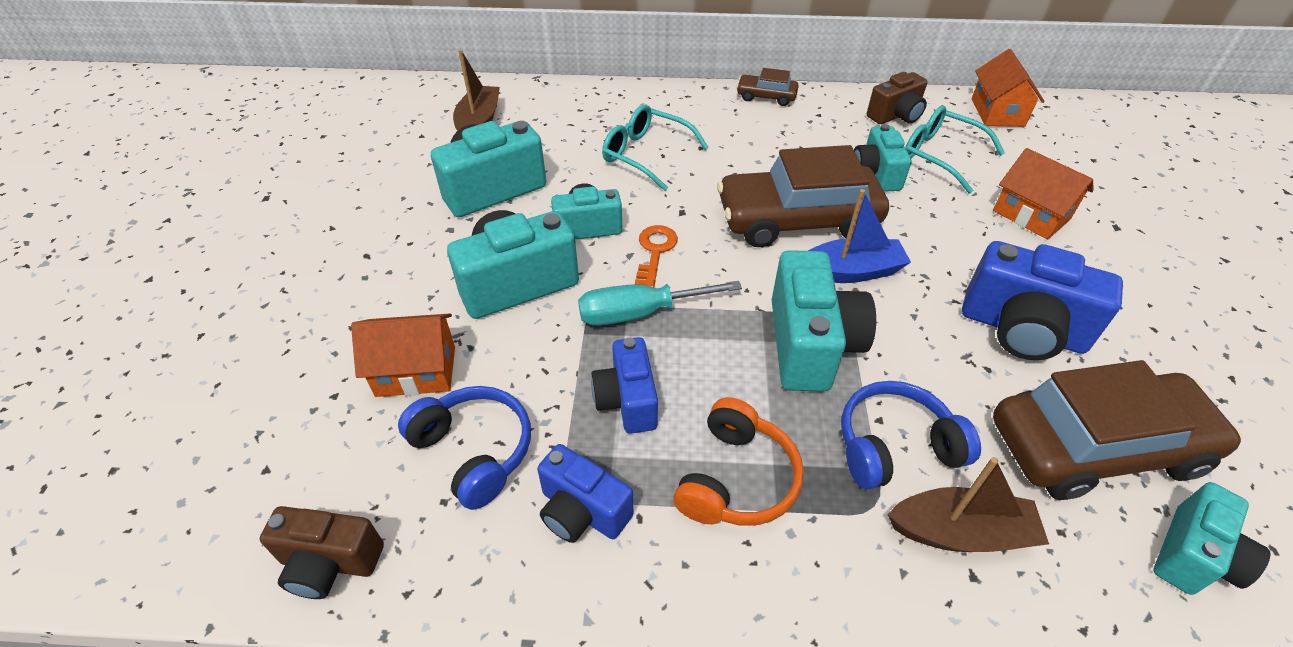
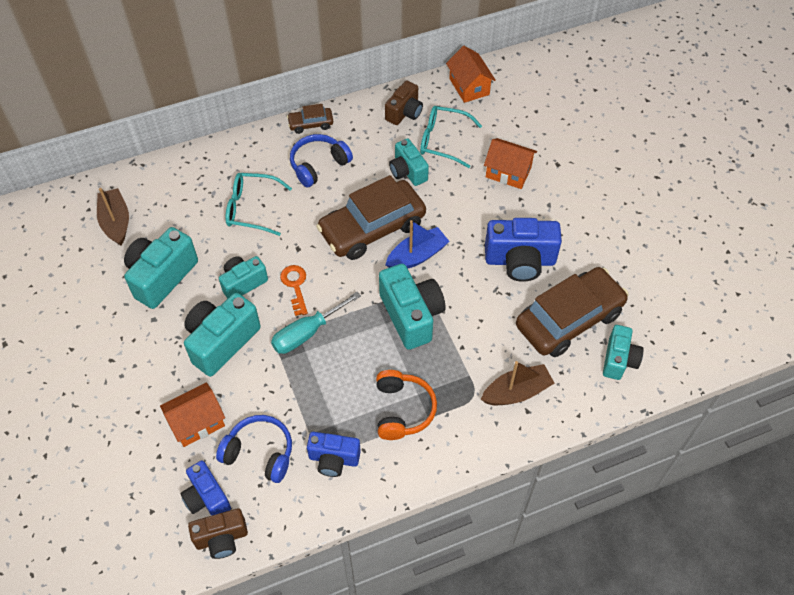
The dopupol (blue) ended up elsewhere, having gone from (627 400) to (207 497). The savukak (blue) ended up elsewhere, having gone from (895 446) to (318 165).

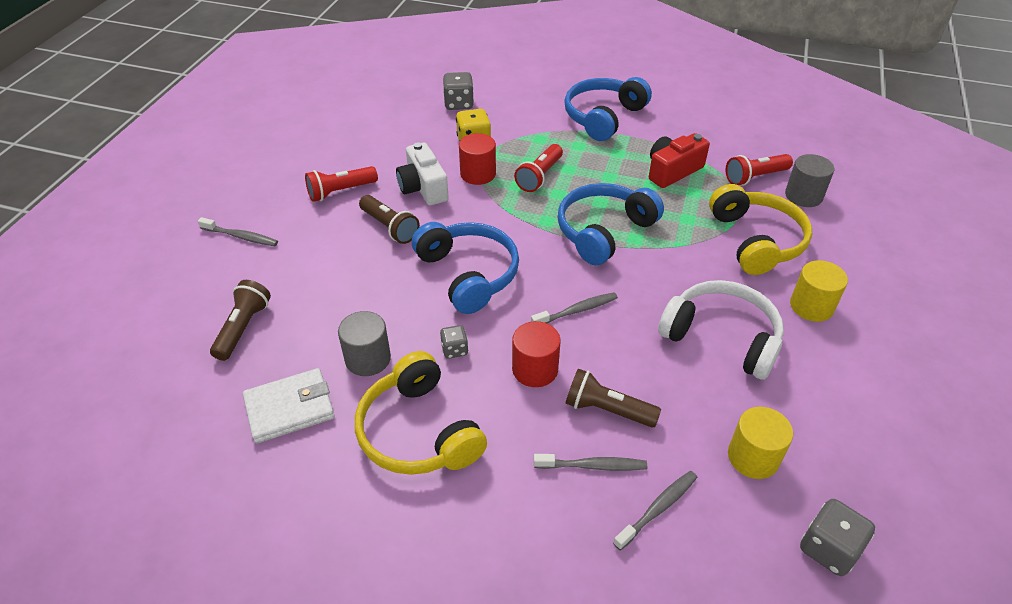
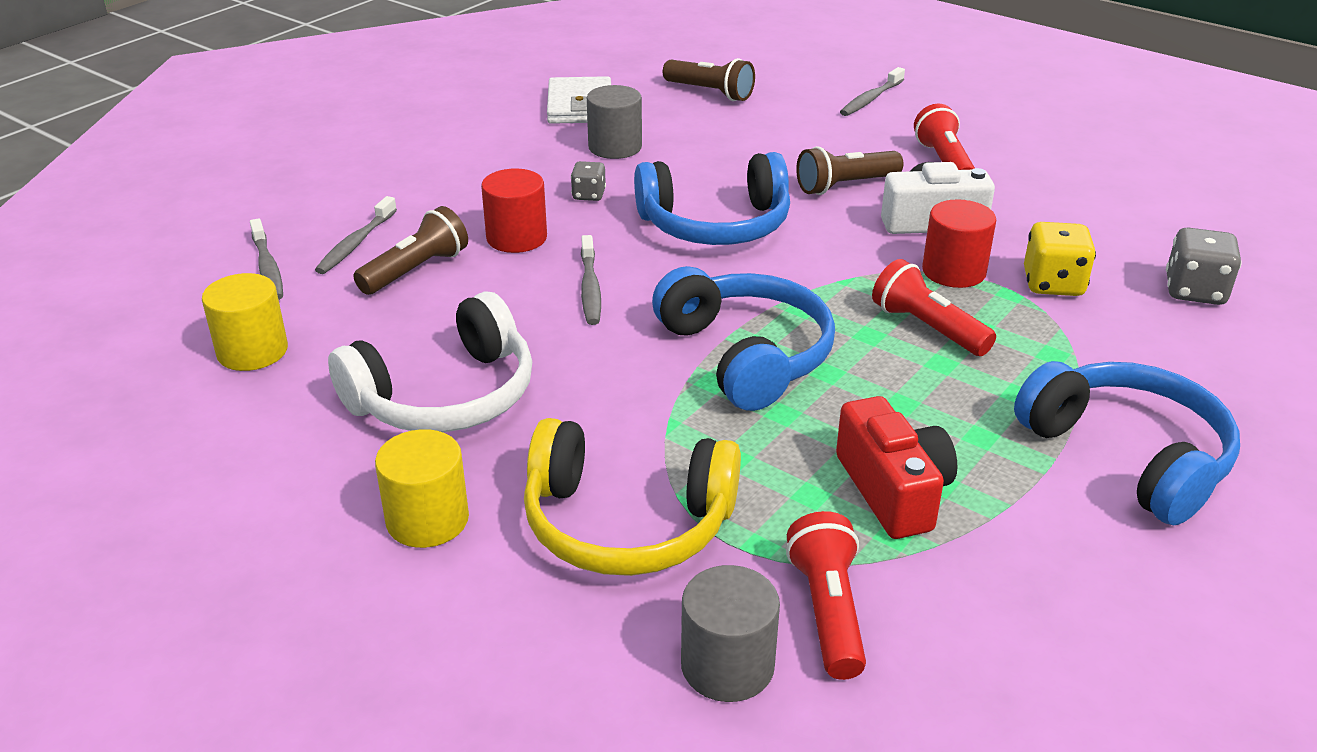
The second view lost the savukak (yellow) at (418 431). The second view lost the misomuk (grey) at (828 549).

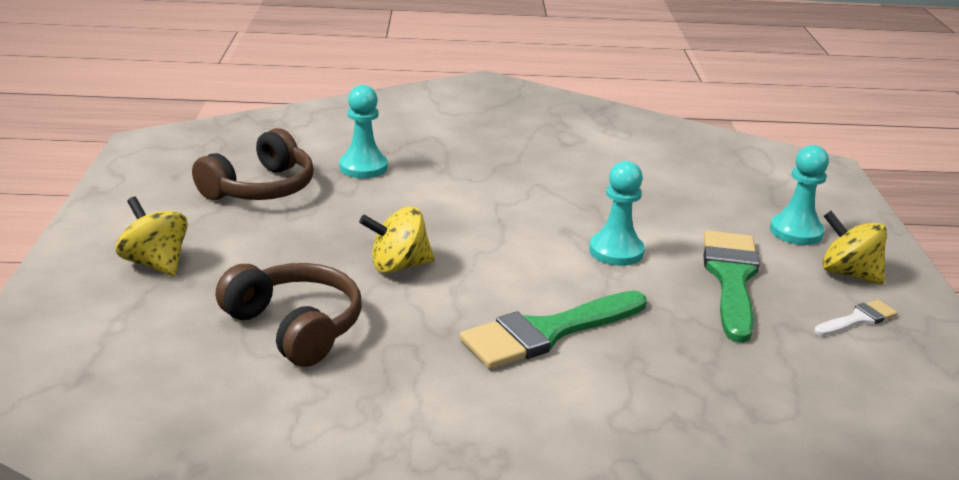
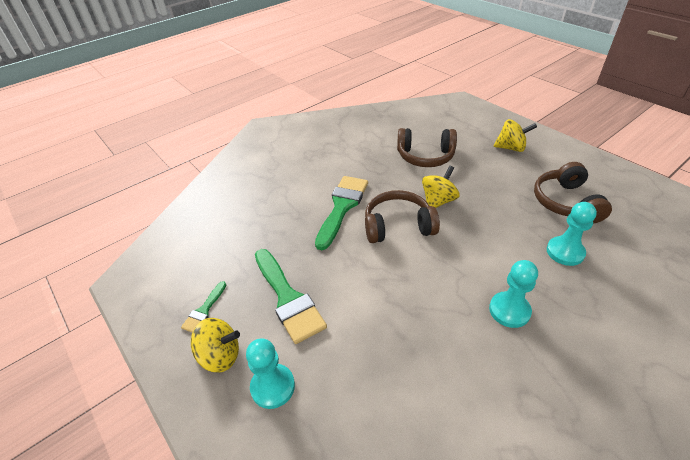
What was the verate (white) at (858 319) turned into the verate (green) at (204 310). The second view gained the savukak (brown) at (398 226). The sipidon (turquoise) ended up elsewhere, having gone from (616 251) to (509 310).

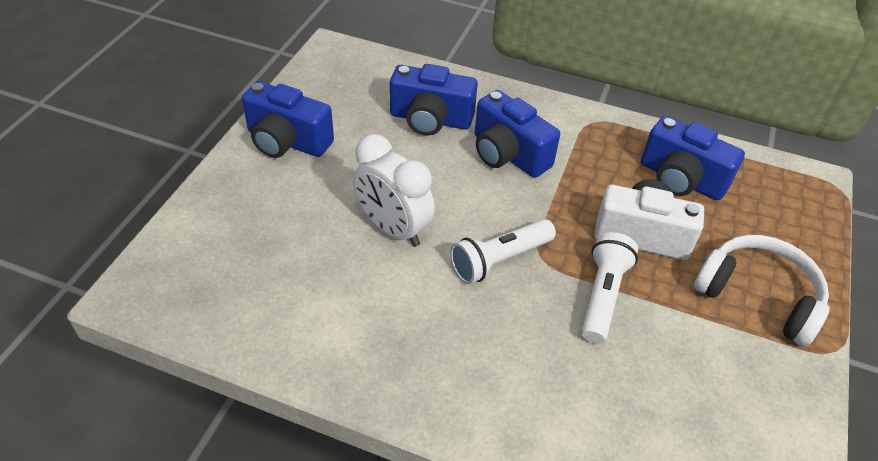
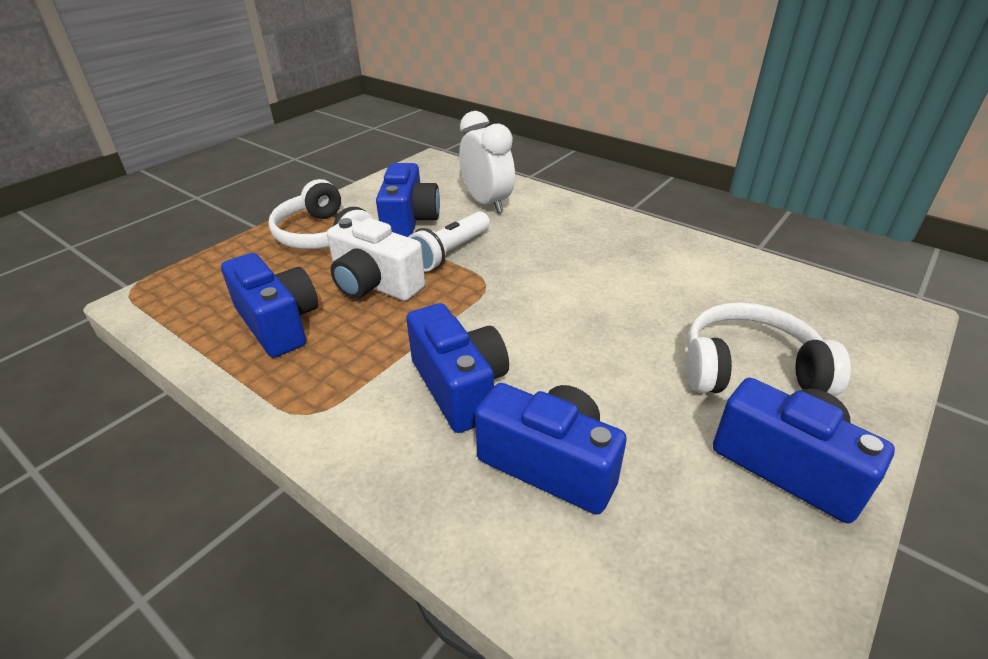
The second view gained the dopupol (blue) at (409 221). The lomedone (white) ended up elsewhere, having gone from (393 229) to (487 203). The second view gained the savukak (white) at (749 369). The second view lost the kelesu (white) at (499 260).

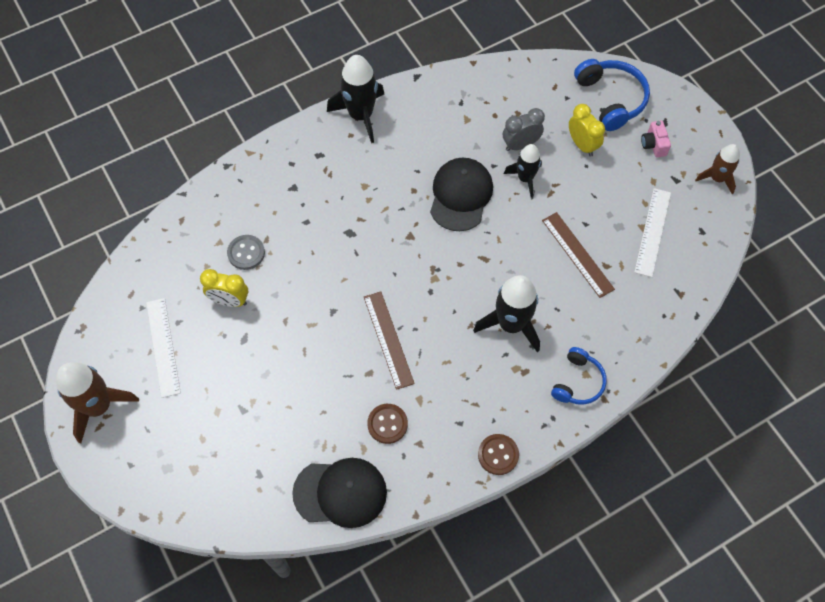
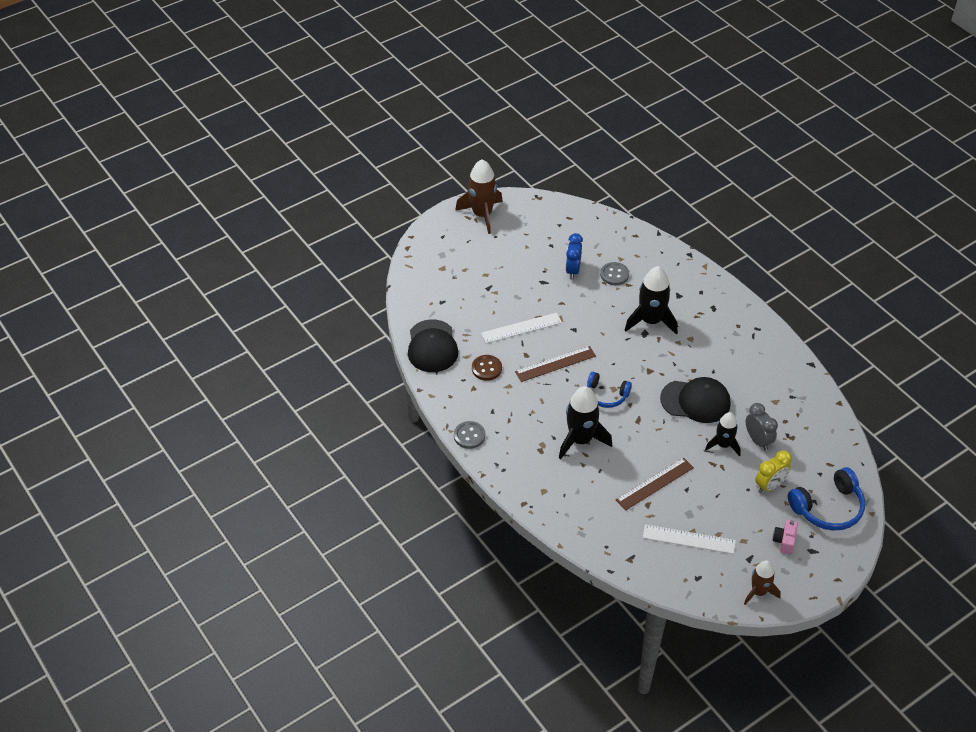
What was the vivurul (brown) at (498 455) turned into the vivurul (grey) at (469 436). The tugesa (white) ended up elsewhere, having gone from (163 347) to (521 328). What was the lomedone (yellow) at (229 301) turned into the lomedone (blue) at (572 270). The savukak (blue) ended up elsewhere, having gone from (578 382) to (606 395). The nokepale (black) ended up elsewhere, having gone from (361 115) to (650 321). The dopupol (pink) at (653 145) ended up facing another way, 60 degrees counterclockwise from before.

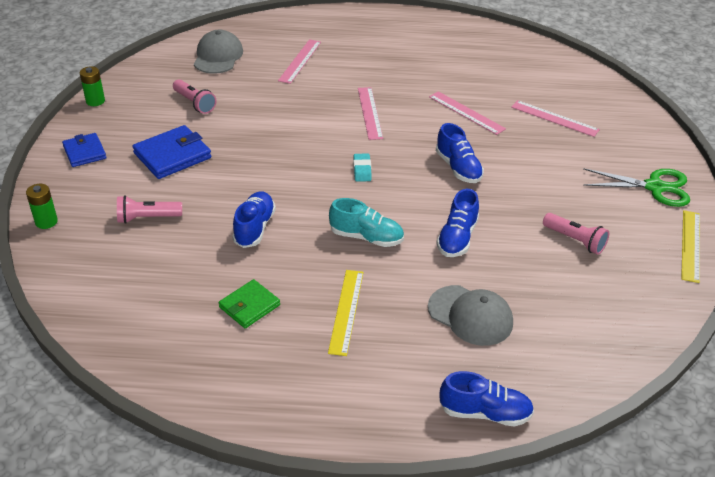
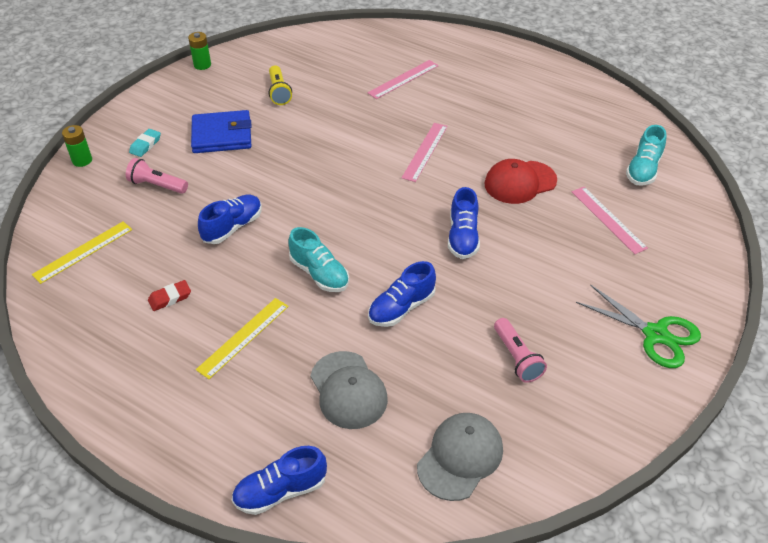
The tugesa (yellow) ended up elsewhere, having gone from (690 245) to (83 251). The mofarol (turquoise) ended up elsewhere, having gone from (362 170) to (145 145). Where the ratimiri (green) stood at (249 306), the mofarol (red) came to stand at (170 298). The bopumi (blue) at (485 413) ended up facing another way, 120 degrees clockwise from before. What was the kelesu (pink) at (195 103) turned into the kelesu (yellow) at (279 92). The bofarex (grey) ended up elsewhere, having gone from (218 56) to (460 457). Where the tugesa (pink) stood at (466 112), the bofarex (red) came to stand at (520 182). The second view gained the bopumi (turquoise) at (643 169). The second view lost the ratimiri (blue) at (84 152).

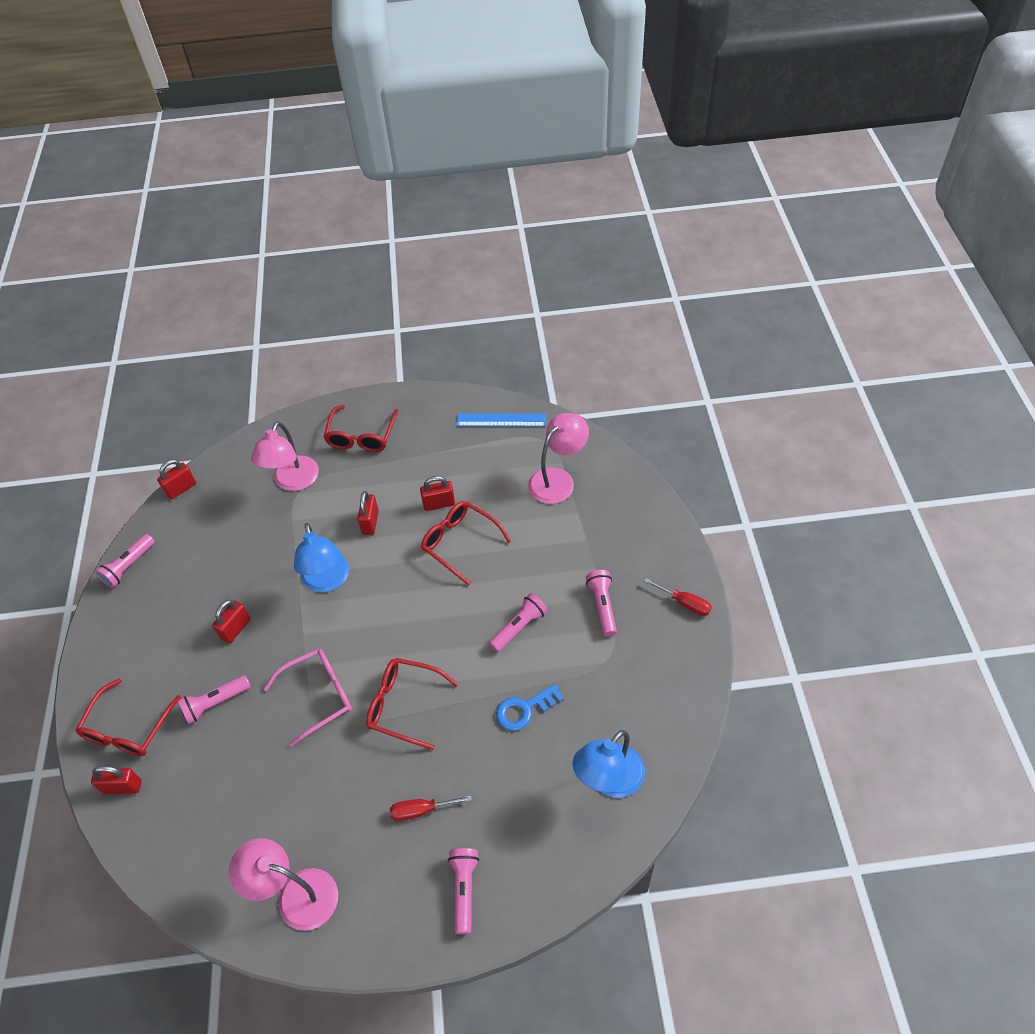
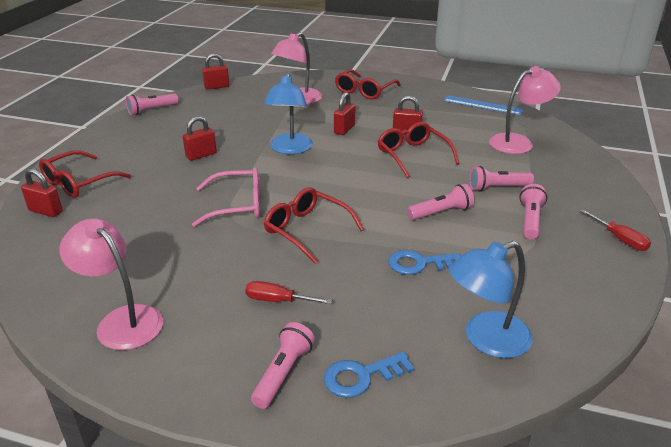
The second view gained the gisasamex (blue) at (361 376). The kelesu (pink) ended up elsewhere, having gone from (215 703) to (497 188).

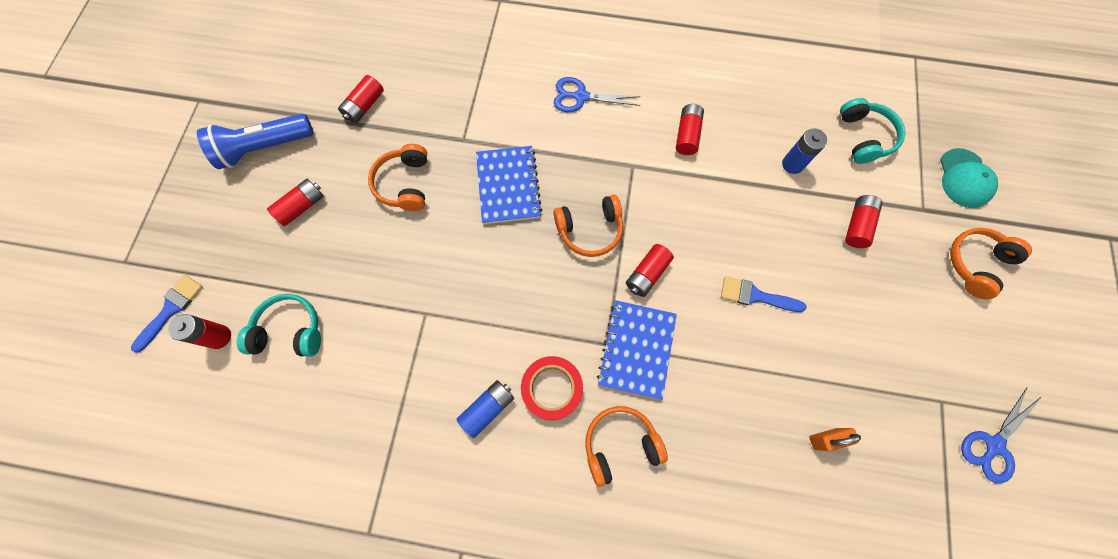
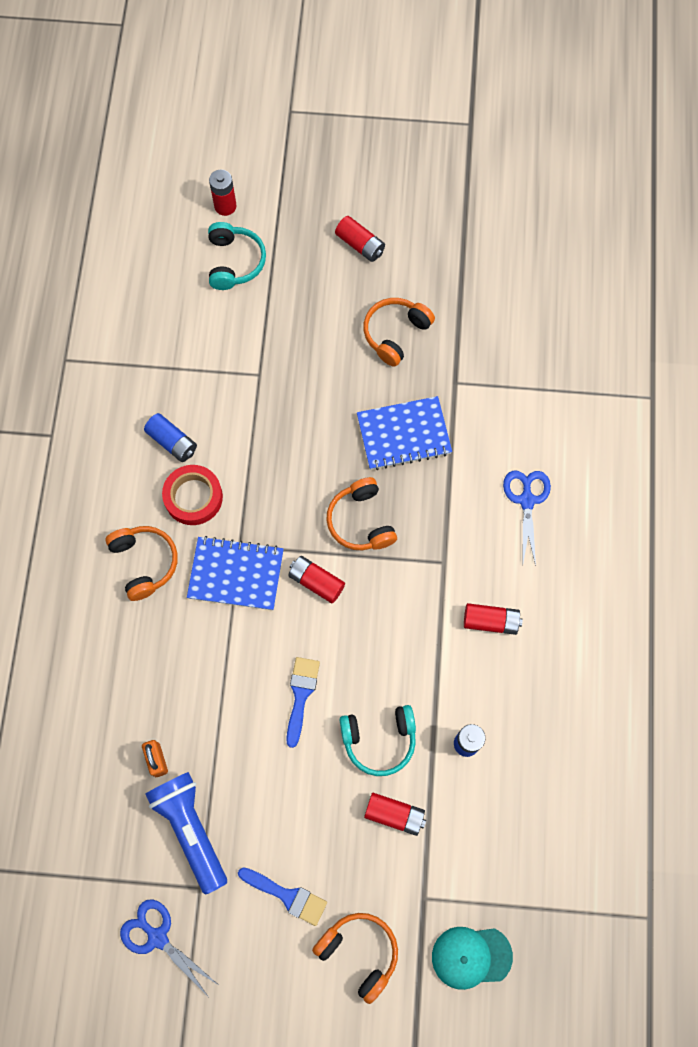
The kelesu (blue) ended up elsewhere, having gone from (264 148) to (191 829). The verate (blue) ended up elsewhere, having gone from (171 309) to (287 896). The savukak (turquoise) ended up elsewhere, having gone from (864 137) to (379 740). The savukak (orange) at (404 184) ended up facing another way, 45 degrees counterclockwise from before. The second view lost the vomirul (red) at (365 106).

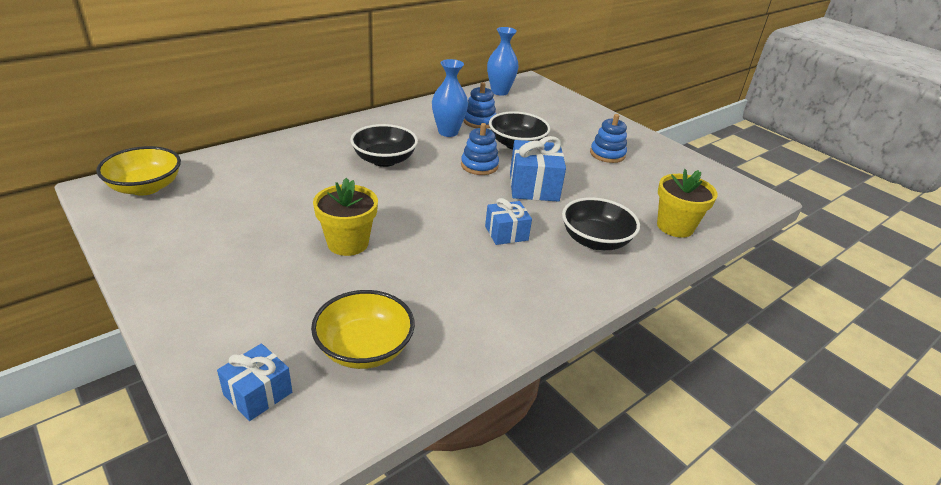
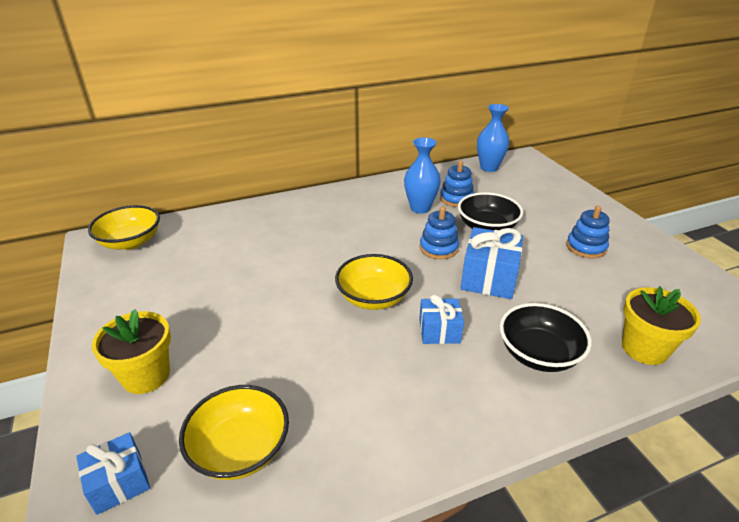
The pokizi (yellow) ended up elsewhere, having gone from (348 243) to (146 376). The second view gained the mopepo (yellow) at (373 297). The second view lost the mopepo (black) at (384 160).

